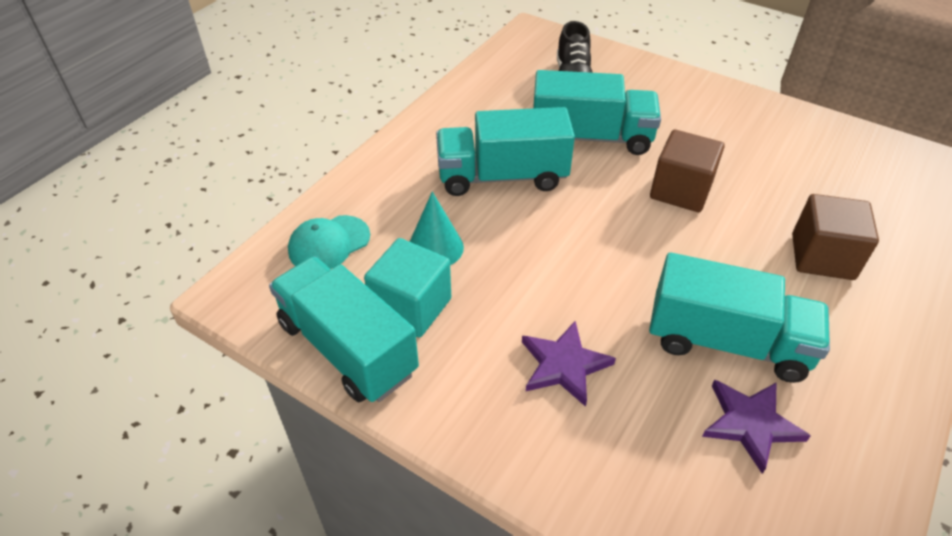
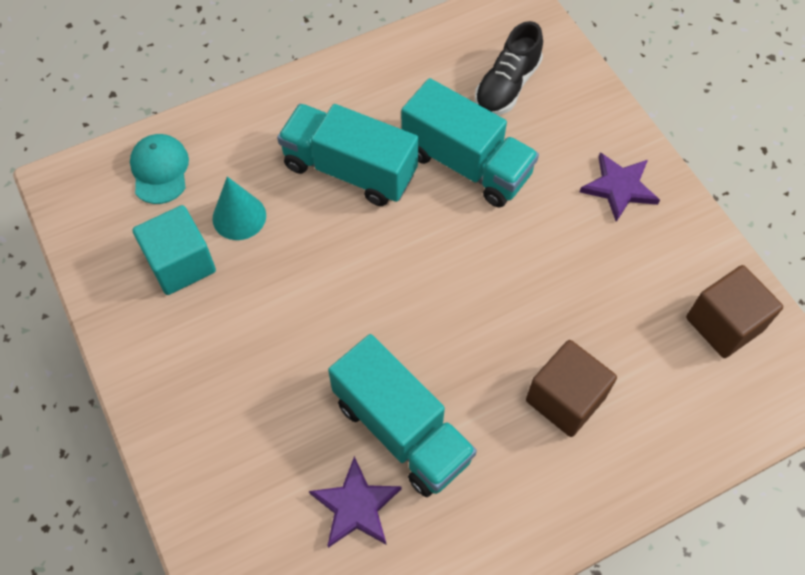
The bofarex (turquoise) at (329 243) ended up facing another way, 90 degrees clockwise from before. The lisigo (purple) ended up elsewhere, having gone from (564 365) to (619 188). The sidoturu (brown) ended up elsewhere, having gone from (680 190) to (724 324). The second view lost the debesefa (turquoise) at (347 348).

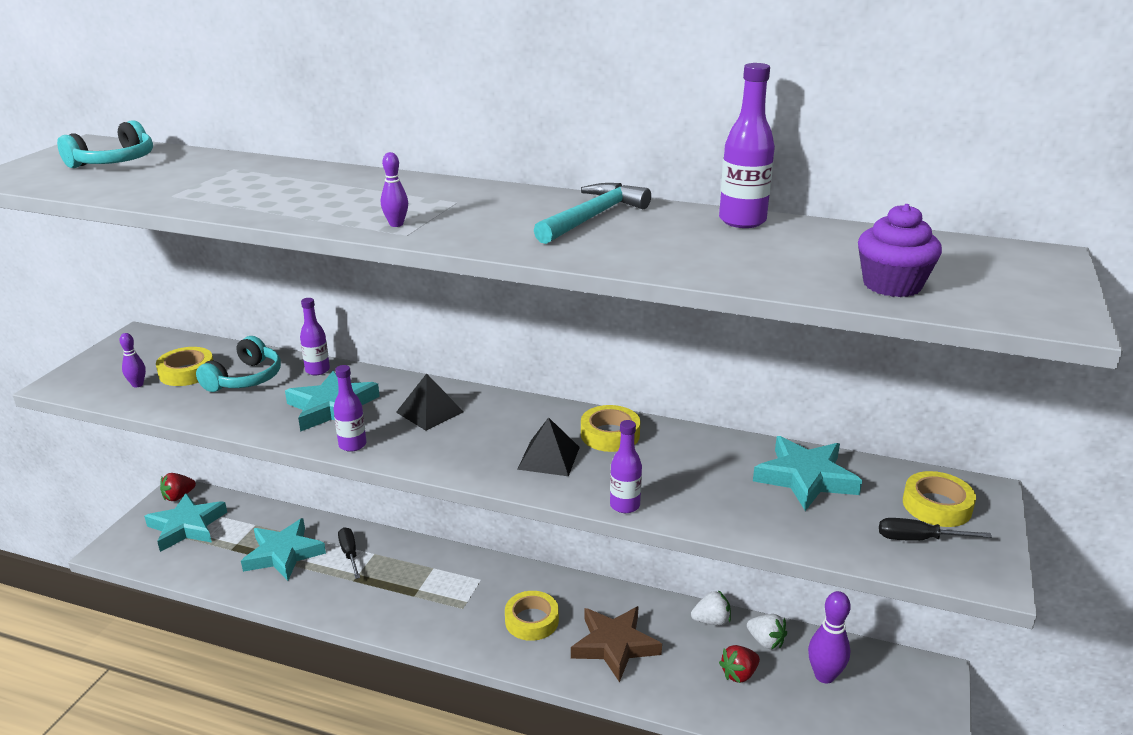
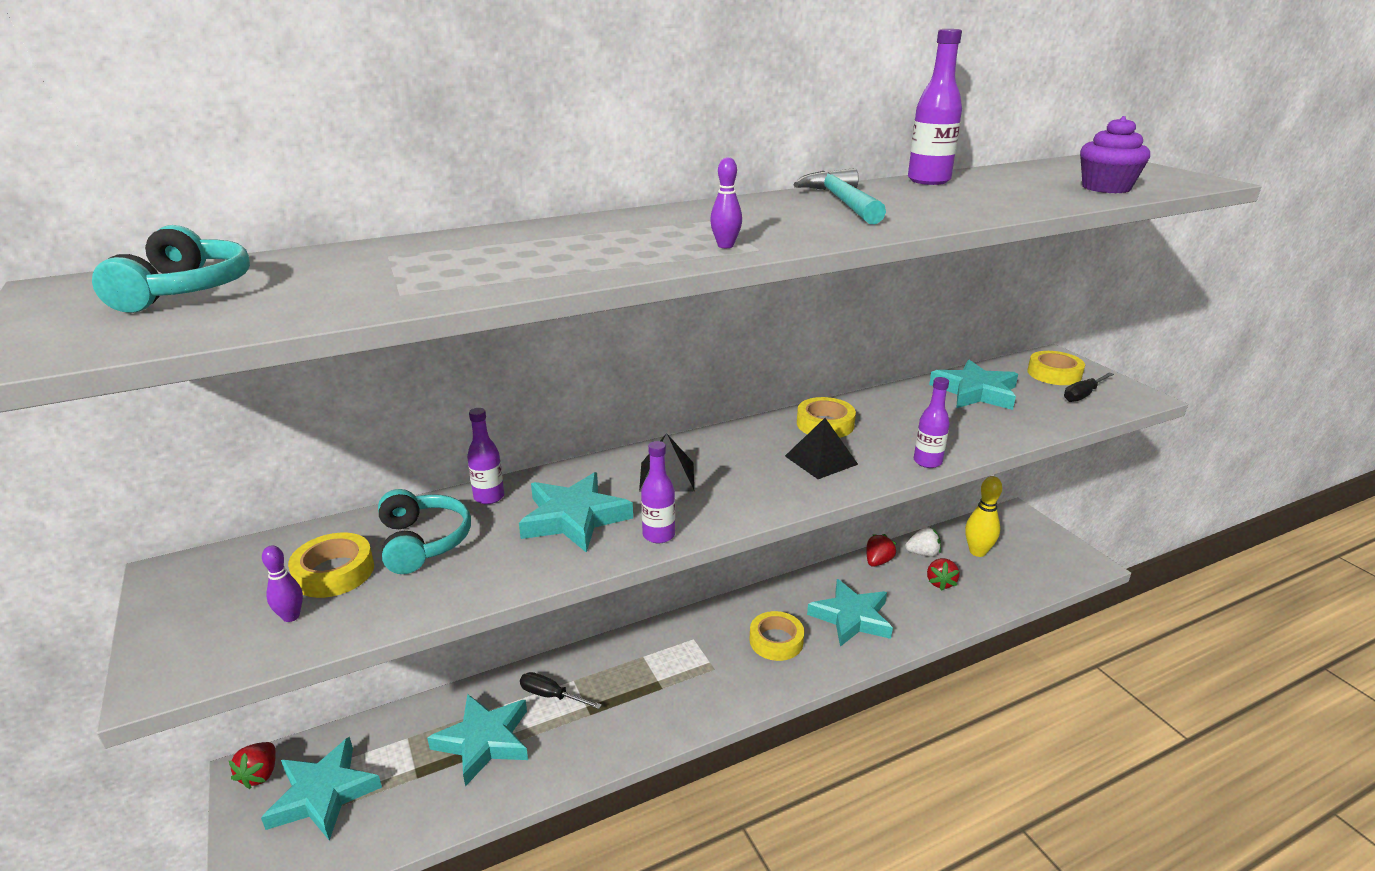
What was the lisigo (brown) at (614 645) turned into the lisigo (turquoise) at (851 617). What was the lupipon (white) at (711 621) turned into the lupipon (red) at (878 561). What was the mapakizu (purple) at (824 676) turned into the mapakizu (yellow) at (977 552).

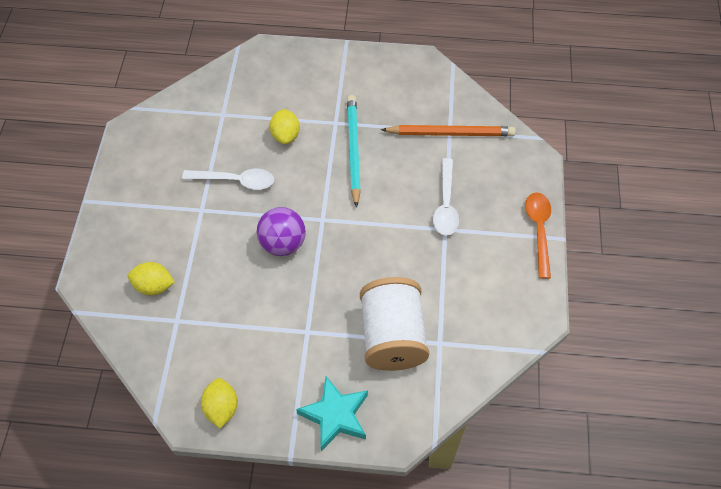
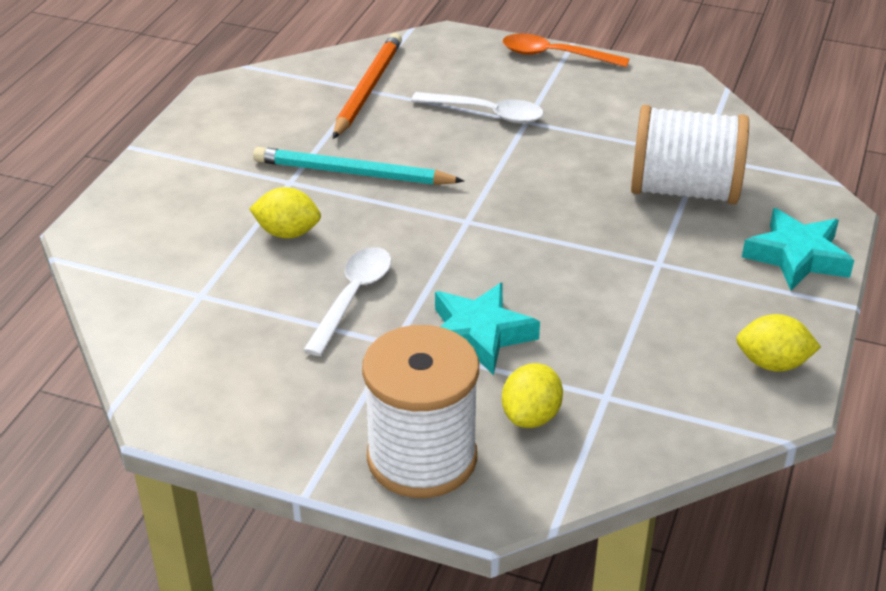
The second view gained the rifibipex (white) at (422 458). The second view gained the lisigo (turquoise) at (479 335). The second view lost the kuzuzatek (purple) at (283 243).

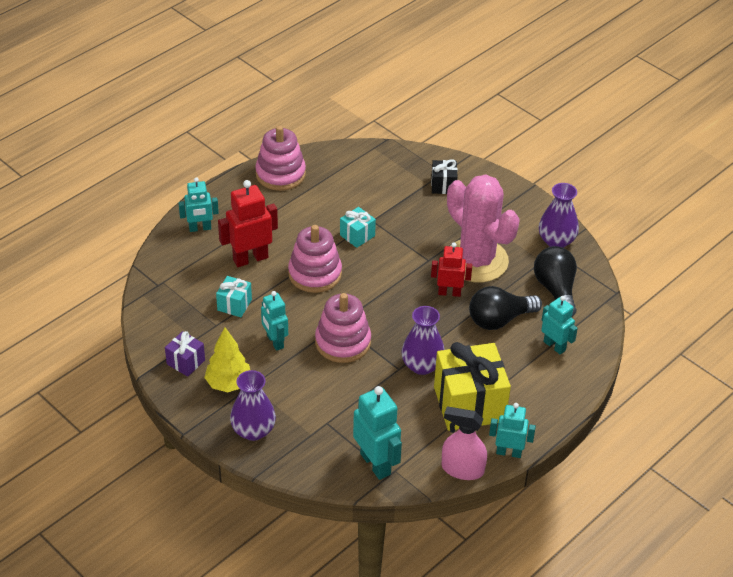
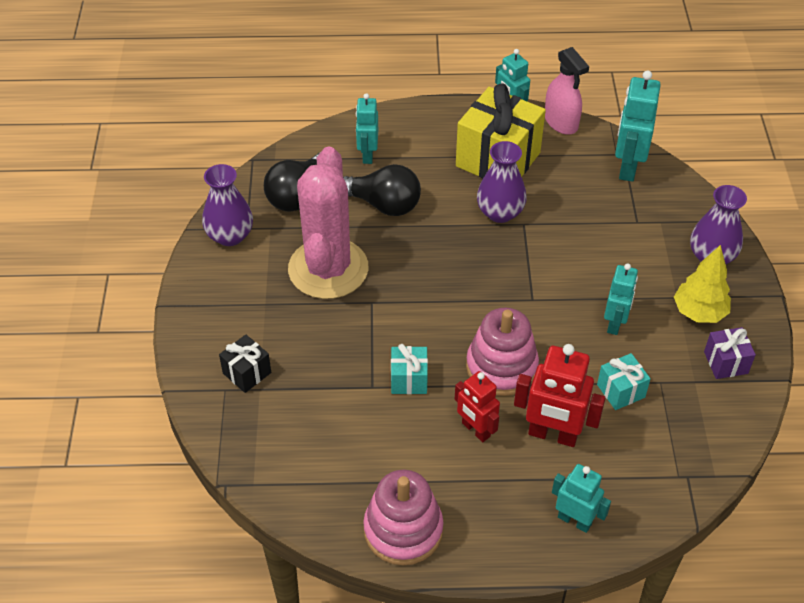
The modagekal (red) ended up elsewhere, having gone from (449 292) to (475 430). The second view lost the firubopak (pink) at (343 342).

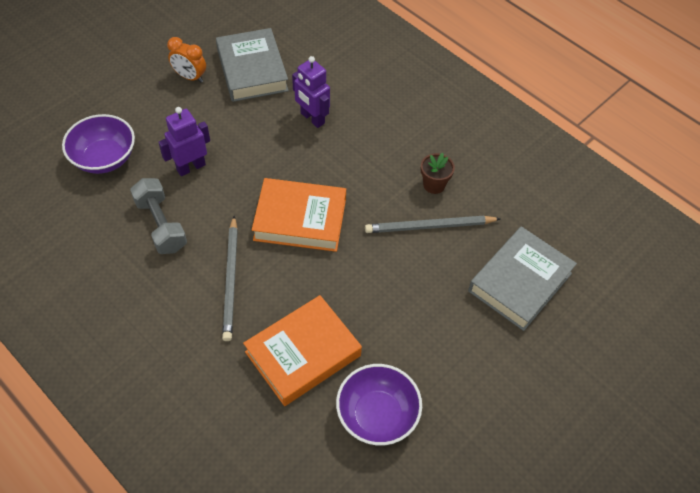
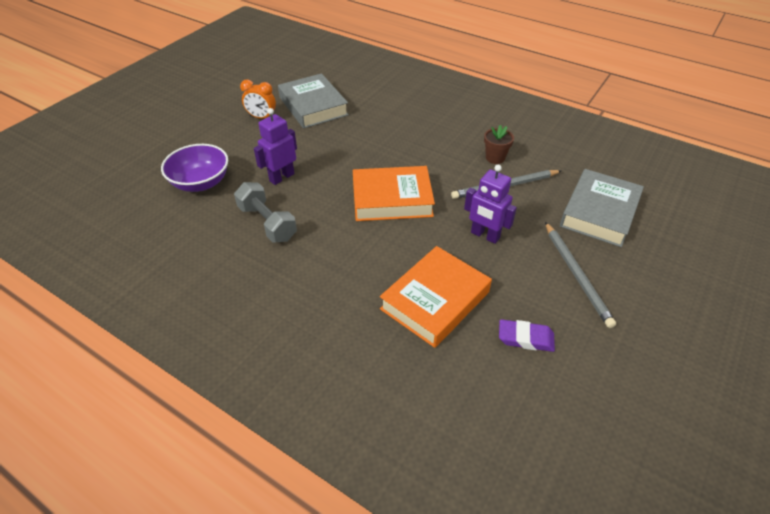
The modagekal (purple) ended up elsewhere, having gone from (312 118) to (485 235). Where the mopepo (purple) stood at (377 415), the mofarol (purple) came to stand at (525 338). The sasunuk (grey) ended up elsewhere, having gone from (231 280) to (576 275).

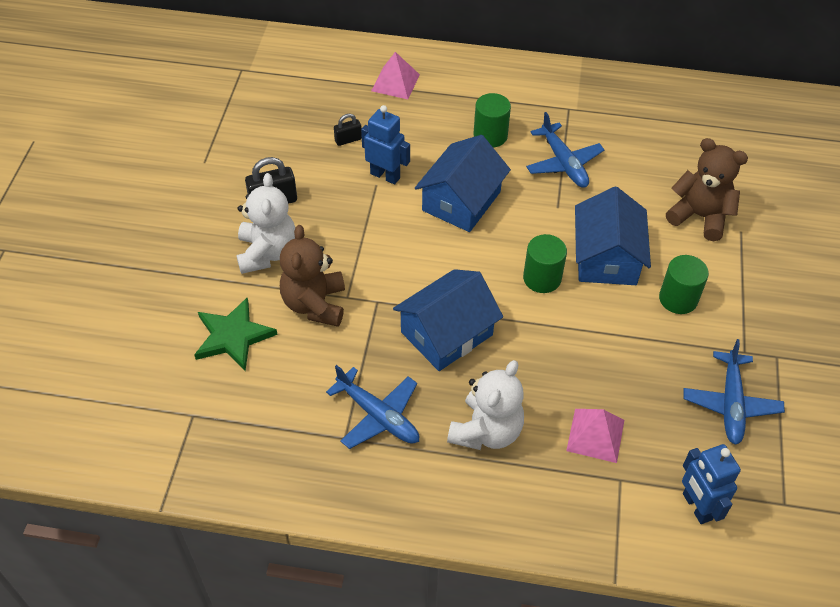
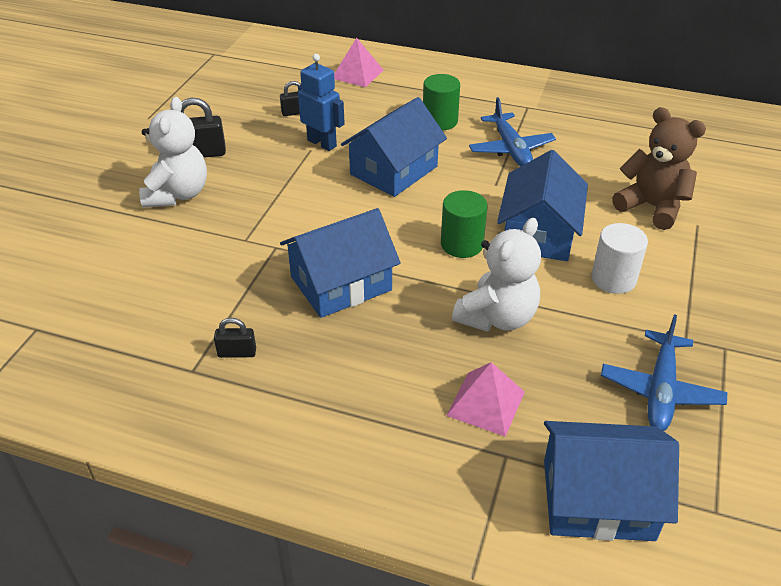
Where the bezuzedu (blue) stood at (378 415), the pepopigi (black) came to stand at (237 353). The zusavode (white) ended up elsewhere, having gone from (486 431) to (497 317). Where the modagekal (blue) stood at (696 507), the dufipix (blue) came to stand at (598 499). What was the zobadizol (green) at (678 299) turned into the zobadizol (white) at (613 279). The second view lost the lisigo (green) at (233 336). The second view lost the zusavode (brown) at (315 304).

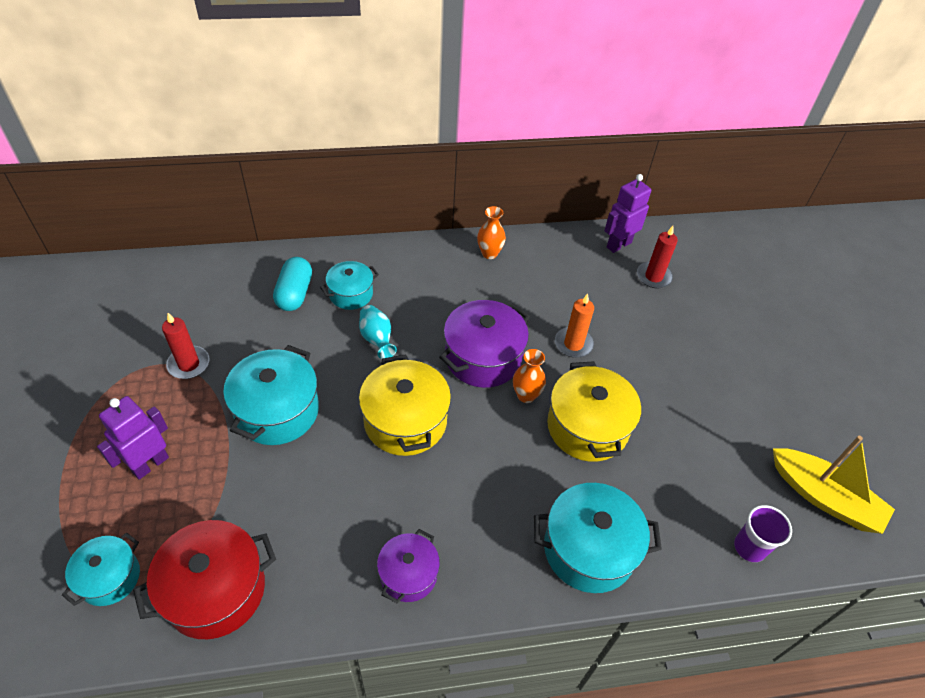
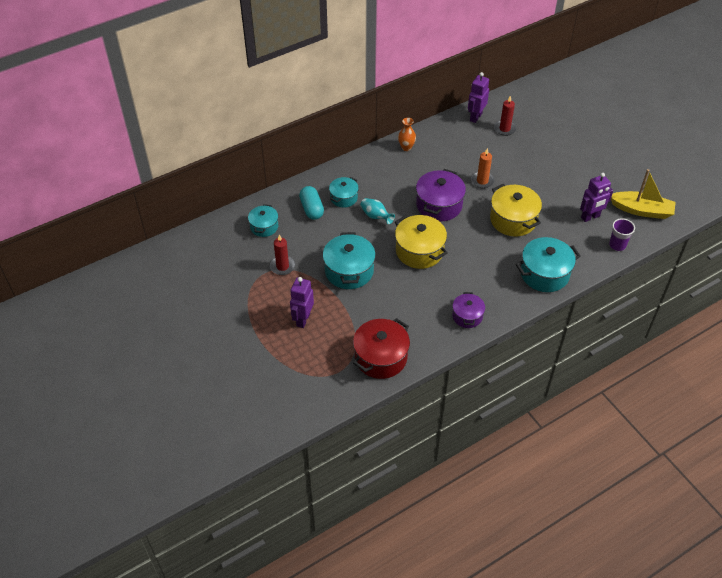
The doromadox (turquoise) ended up elsewhere, having gone from (110 577) to (264 227). The second view gained the modagekal (purple) at (590 217). The second view lost the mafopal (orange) at (526 395).

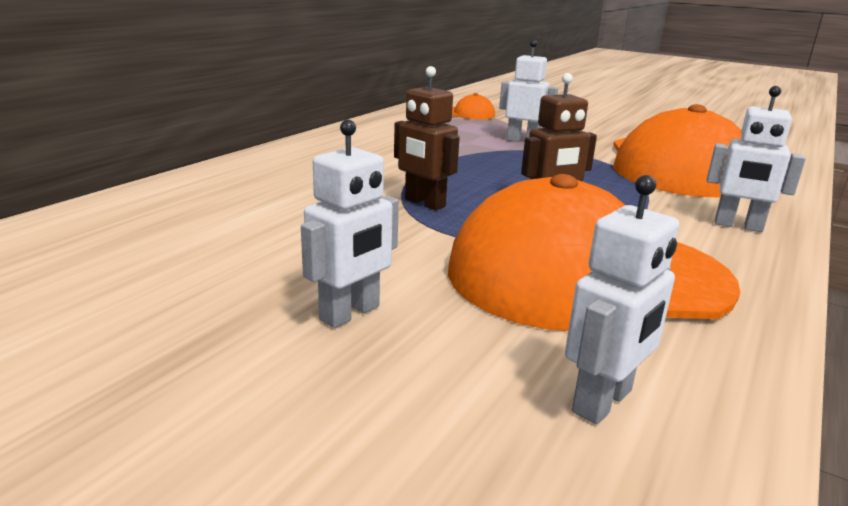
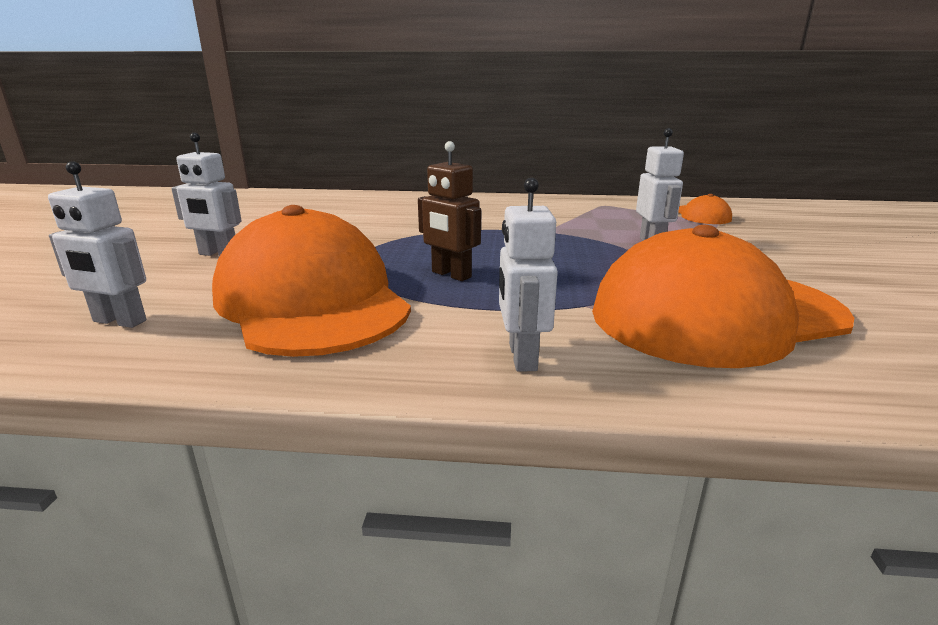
The second view lost the modagekal (brown) at (424 203).

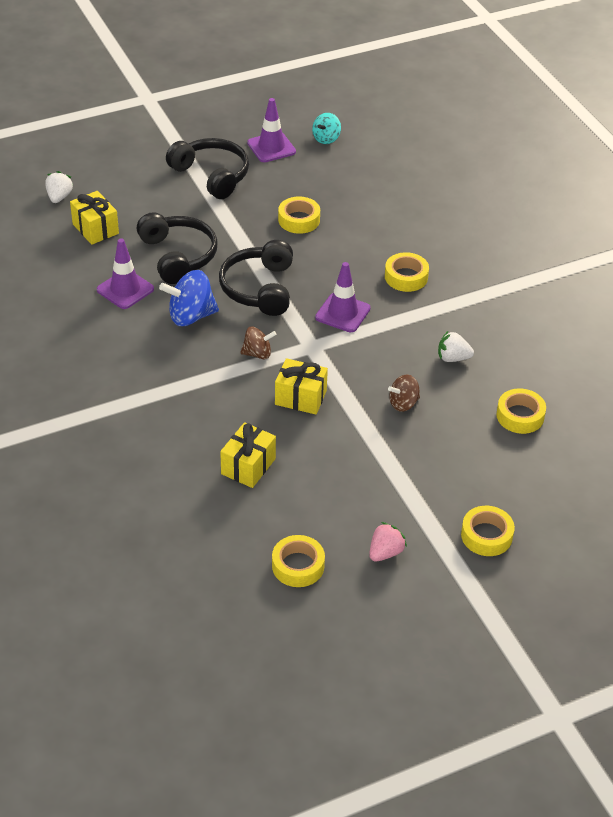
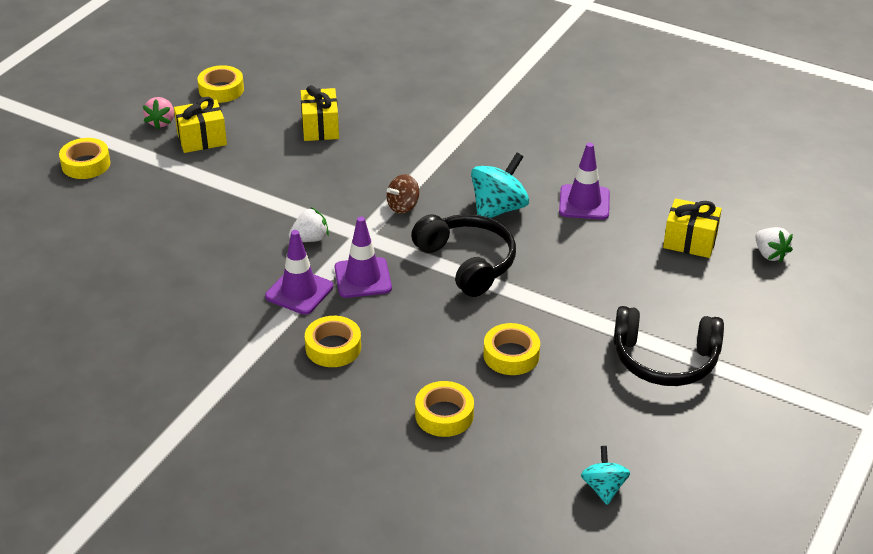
The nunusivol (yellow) ended up elsewhere, having gone from (300 398) to (202 139). The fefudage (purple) ended up elsewhere, having gone from (271 147) to (299 291). The lupipon (white) ended up elsewhere, having gone from (453 358) to (310 239). The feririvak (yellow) ended up elsewhere, having gone from (520 416) to (444 415). What was the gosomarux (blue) at (191 316) turned into the gosomarux (turquoise) at (498 209). The second view lost the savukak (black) at (178 256). The second view lost the gosomarux (brown) at (403 403).

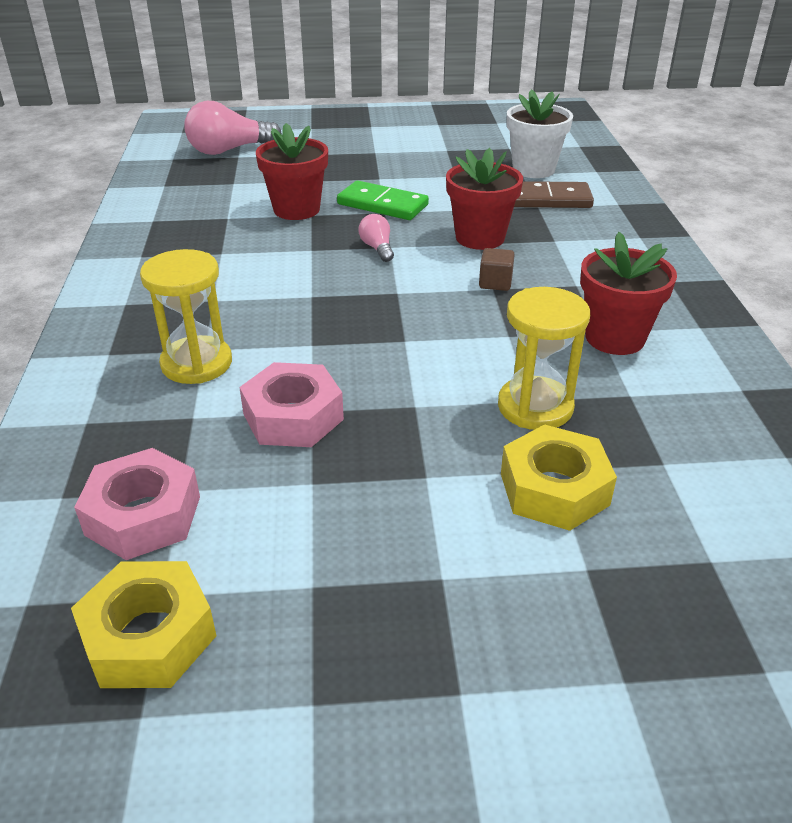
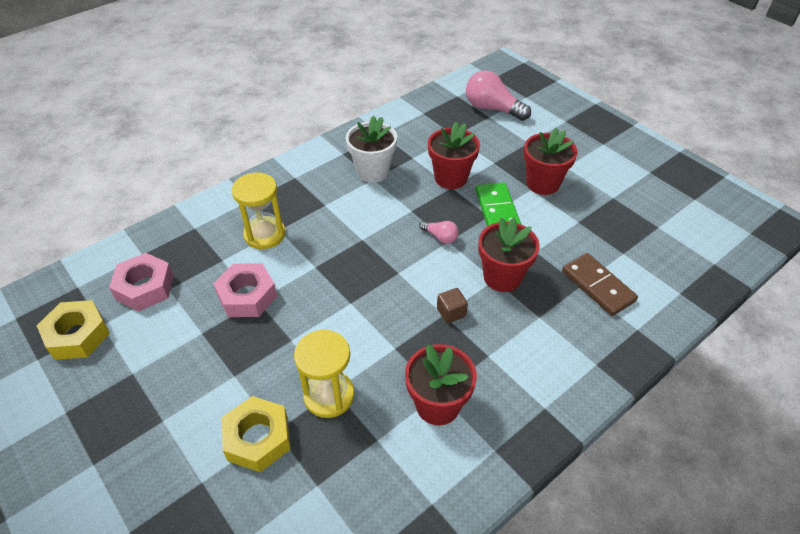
The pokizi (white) ended up elsewhere, having gone from (533 169) to (372 171). The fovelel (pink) at (377 248) ended up facing another way, 90 degrees clockwise from before. The second view gained the pokizi (red) at (543 183).

